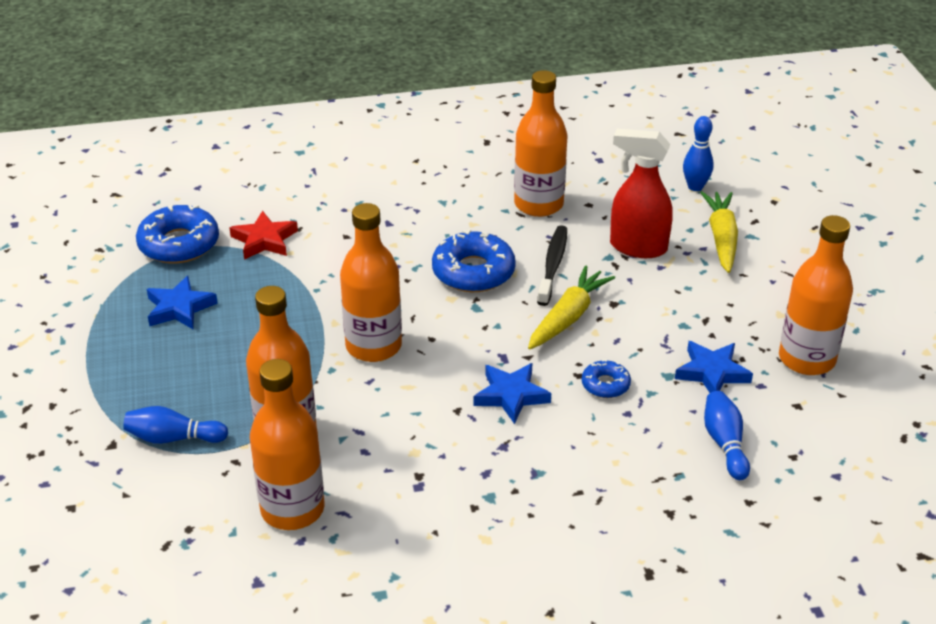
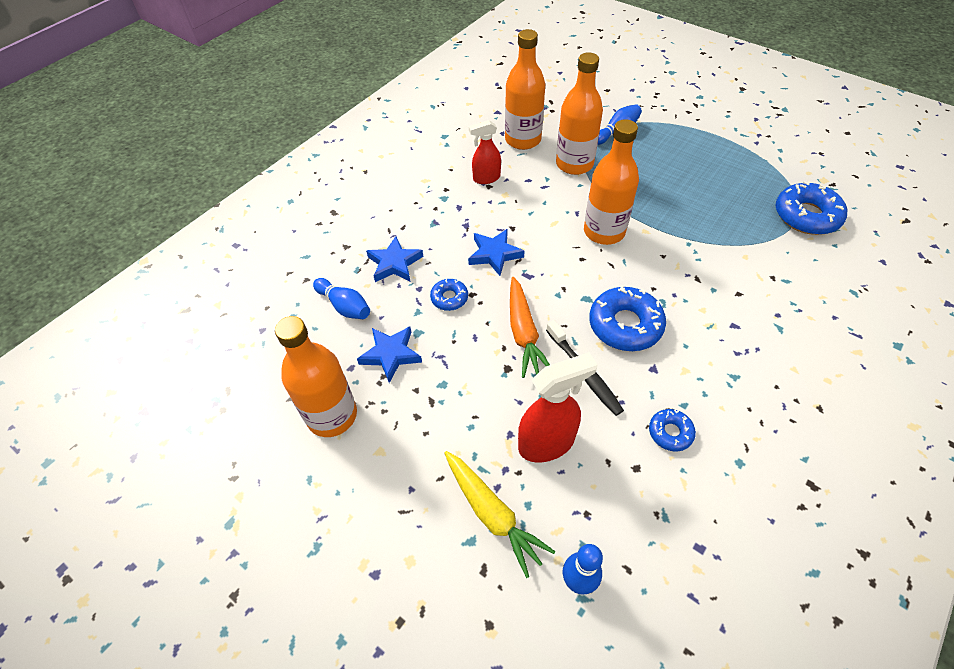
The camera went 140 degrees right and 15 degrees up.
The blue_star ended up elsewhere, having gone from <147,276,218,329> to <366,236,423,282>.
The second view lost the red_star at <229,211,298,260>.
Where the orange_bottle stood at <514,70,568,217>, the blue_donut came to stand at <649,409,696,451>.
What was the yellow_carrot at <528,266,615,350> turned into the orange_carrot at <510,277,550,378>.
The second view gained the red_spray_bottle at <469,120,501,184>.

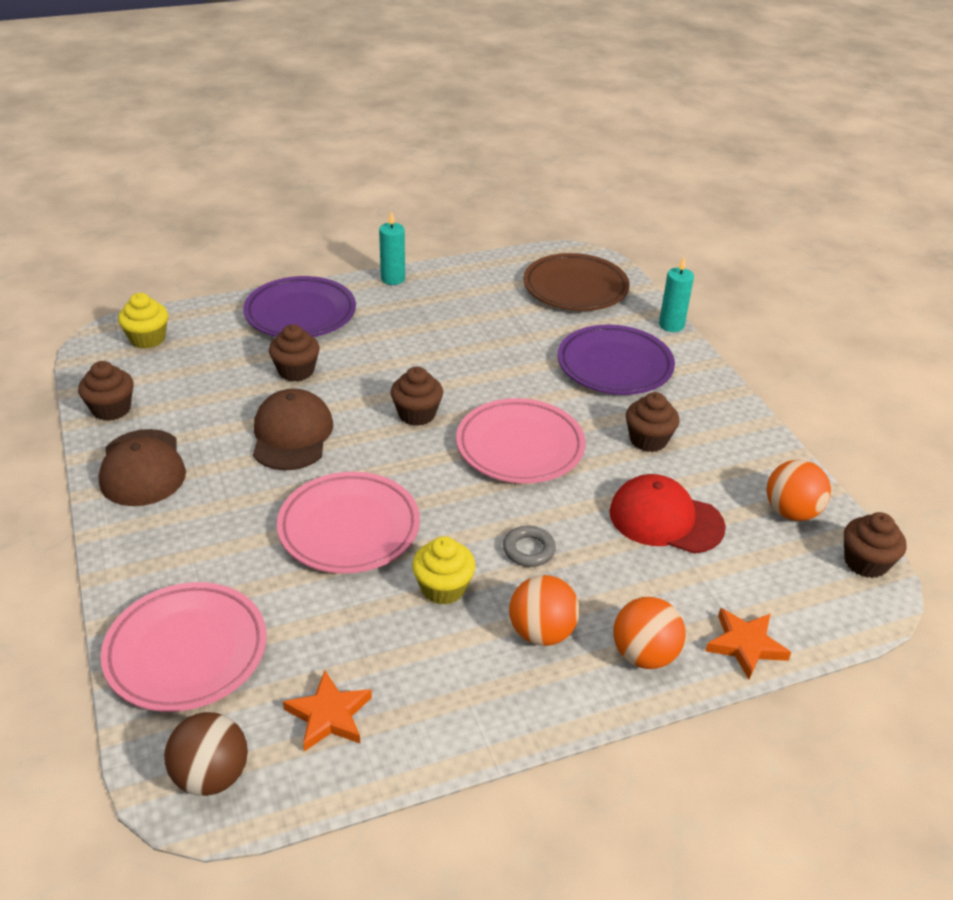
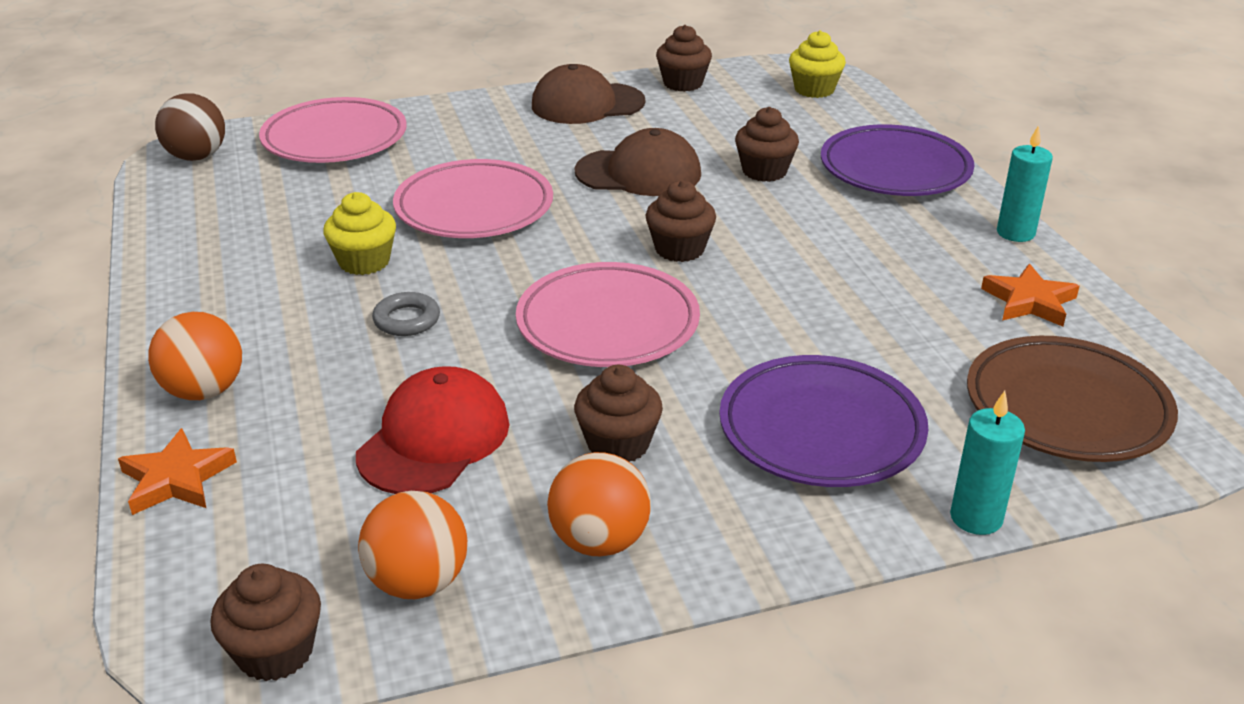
The camera went 95 degrees right and 5 degrees down.
The orange_star ended up elsewhere, having gone from <283,671,372,752> to <981,264,1079,326>.
The orange_ball ended up elsewhere, having gone from <509,575,579,646> to <547,452,651,556>.

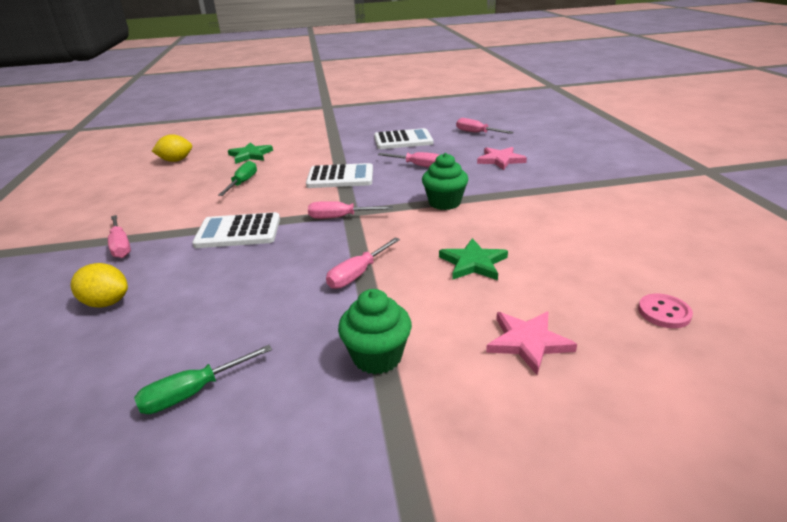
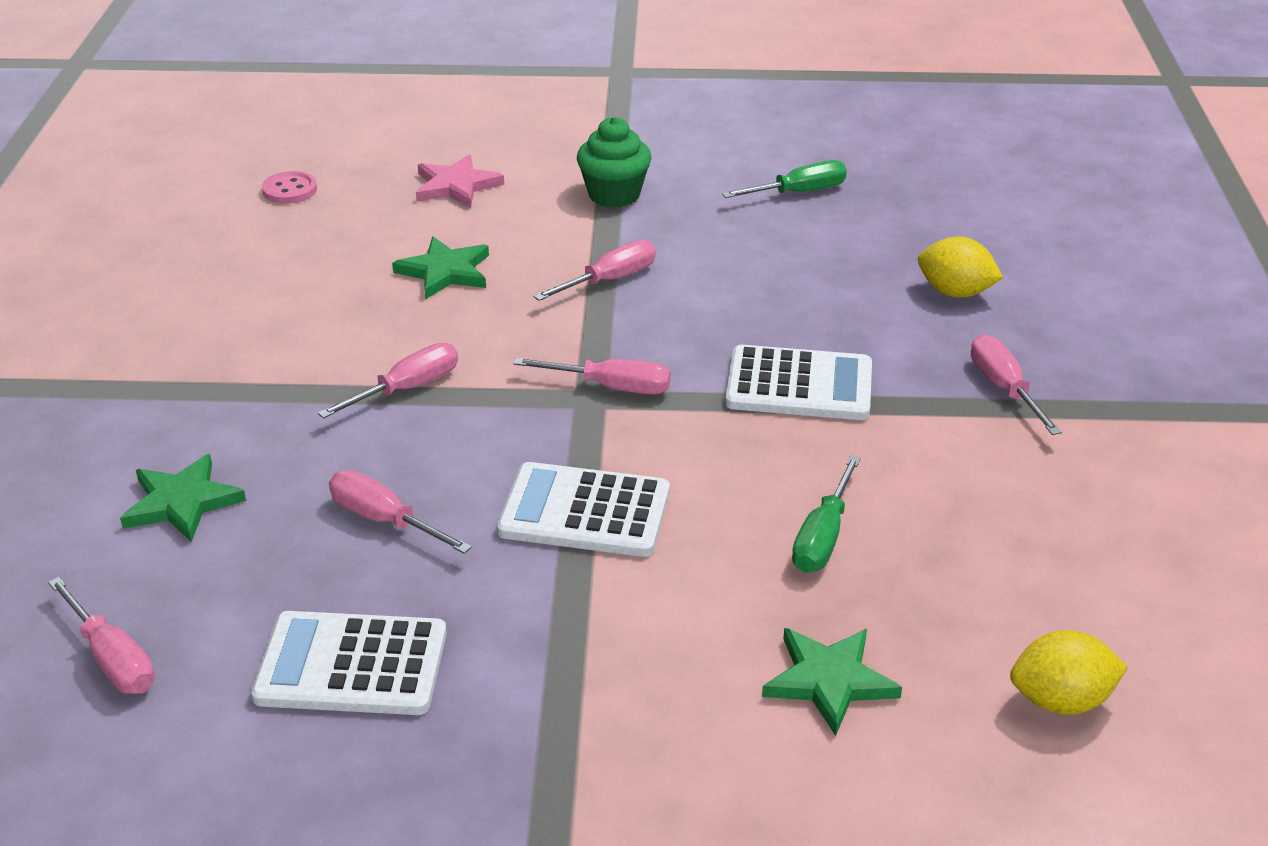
The camera went 170 degrees left and 5 degrees up.
Where the green_cupcake stood at <422,153,468,210>, the pink_screwdriver came to stand at <318,343,458,419>.
What was the pink_star at <477,147,527,170> turned into the green_star at <120,454,246,542>.

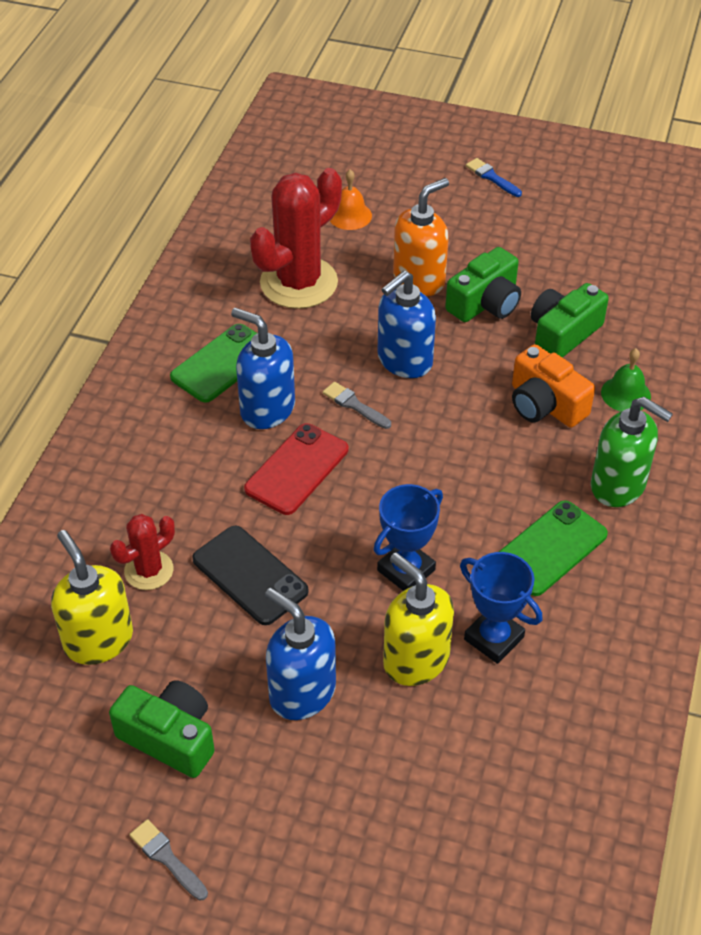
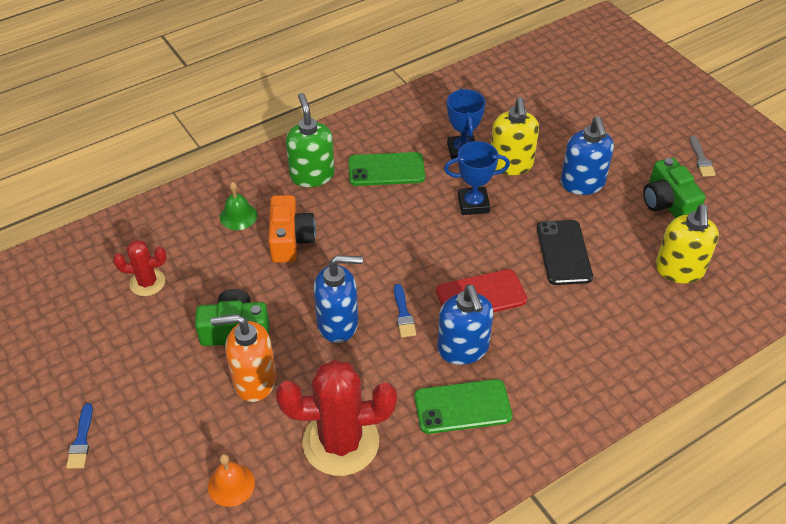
The camera went 140 degrees left and 0 degrees up.
The red_cactus ended up elsewhere, having gone from <110,514,175,590> to <113,240,167,296>.
What was the grey_brush at <323,382,391,429> turned into the blue_brush at <394,284,416,338>.
The second view lost the green_camera at <531,283,609,358>.

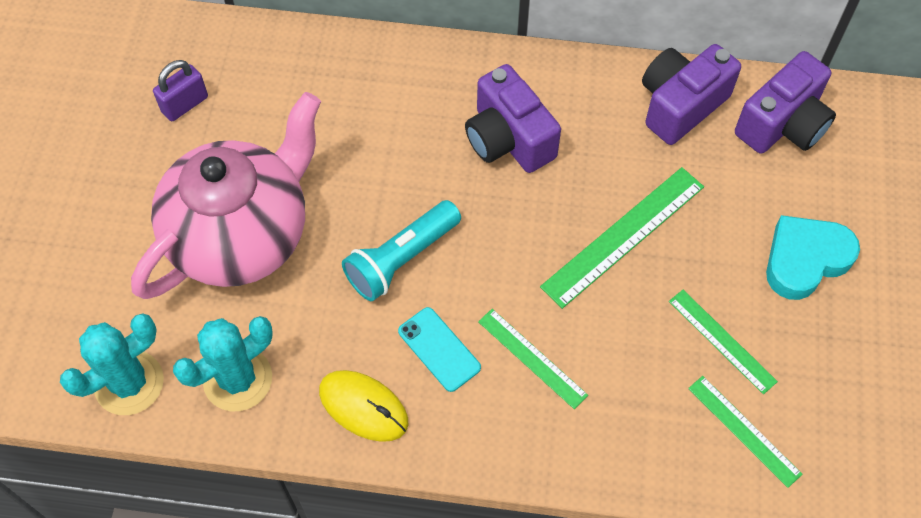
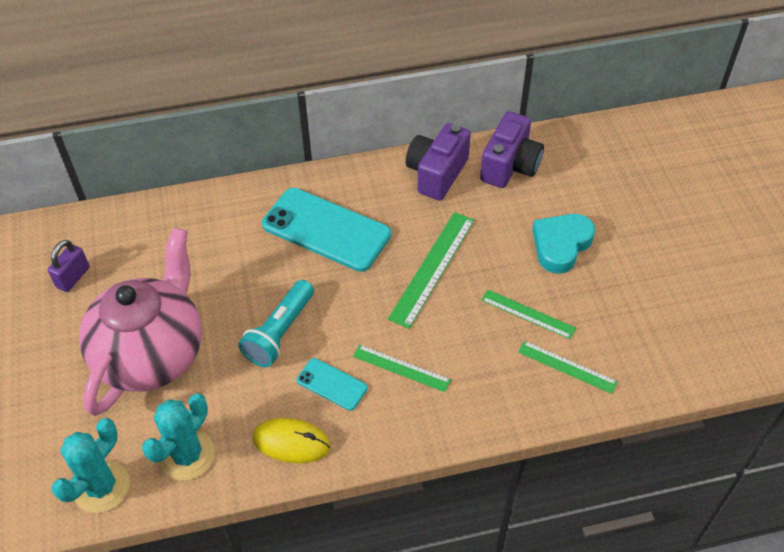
The camera went 20 degrees left and 10 degrees down.
Where the purple_camera stood at <465,64,561,173>, the turquoise_phone came to stand at <262,188,391,272>.

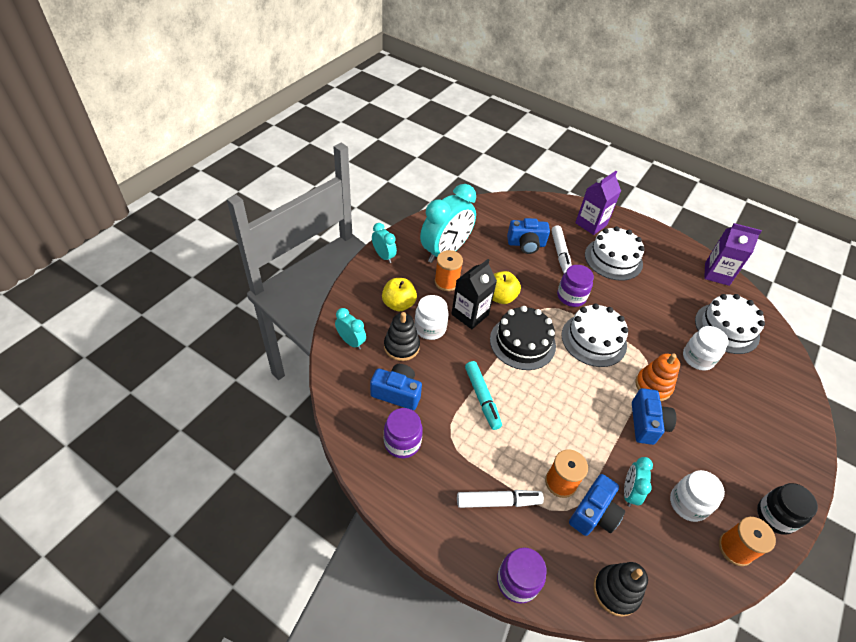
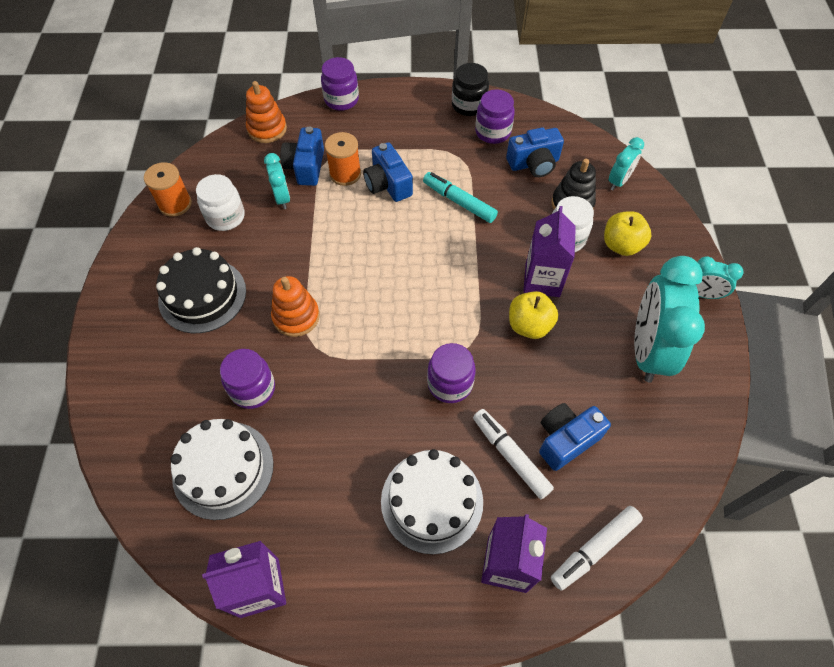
The camera went 150 degrees right and 10 degrees up.
The turquoise_clock at <335,308,366,350> ended up facing another way, 60 degrees counterclockwise from before.
The second view lost the orange_spool at <435,250,463,291>.
What was the black_carton at <451,259,497,329> turned into the purple_carton at <523,206,576,297>.
The white_marker ended up elsewhere, having gone from <457,490,544,508> to <551,506,643,591>.
The black_cake ended up elsewhere, having gone from <490,306,556,370> to <156,247,246,333>.
The second view lost the white_cake at <561,303,629,367>.
What was the black_stacking_toy at <593,562,648,617> turned into the orange_stacking_toy at <246,81,287,143>.
The blue_camera ended up elsewhere, having gone from <632,388,676,445> to <363,142,413,202>.
What was the white_jar at <683,326,729,371> turned into the purple_jar at <220,349,275,409>.
The black_jar ended up elsewhere, having gone from <757,483,818,535> to <452,63,489,116>.

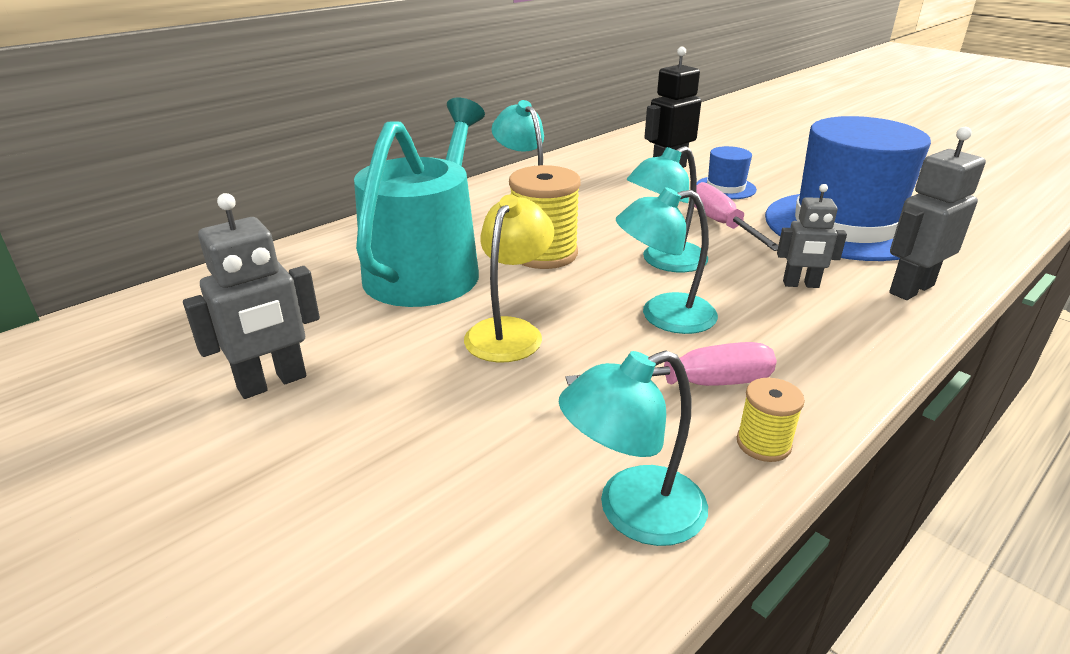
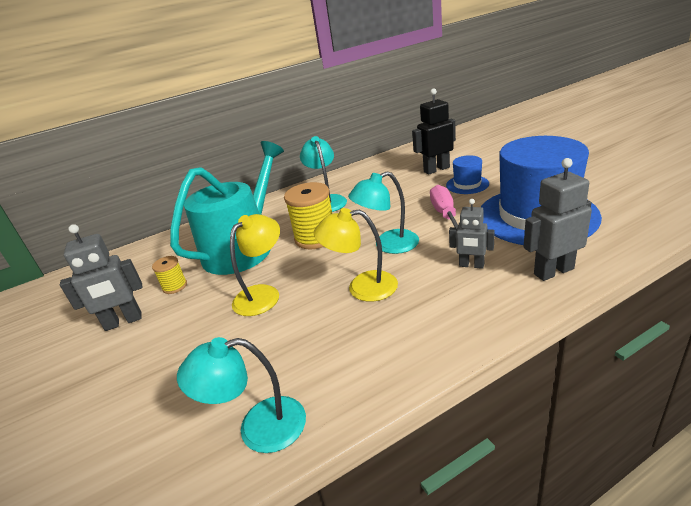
The camera went 20 degrees right and 0 degrees up.
The second view lost the pink_screwdriver at <565,342,777,386>.
What was the turquoise_lamp at <616,187,718,334> turned into the yellow_lamp at <314,208,398,302>.
The yellow_spool ended up elsewhere, having gone from <737,378,805,462> to <152,256,187,294>.

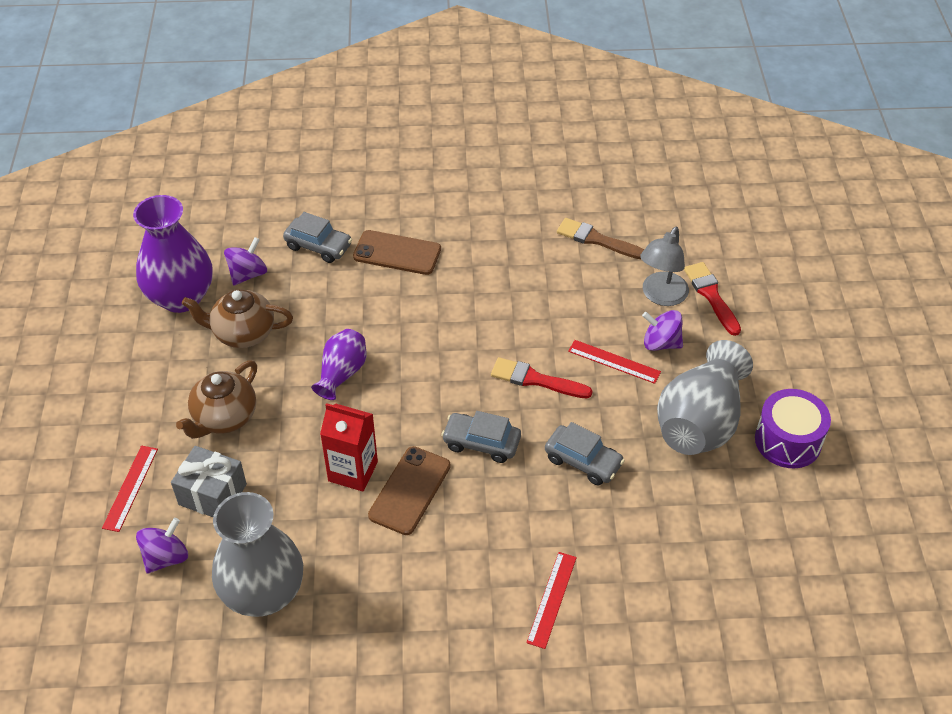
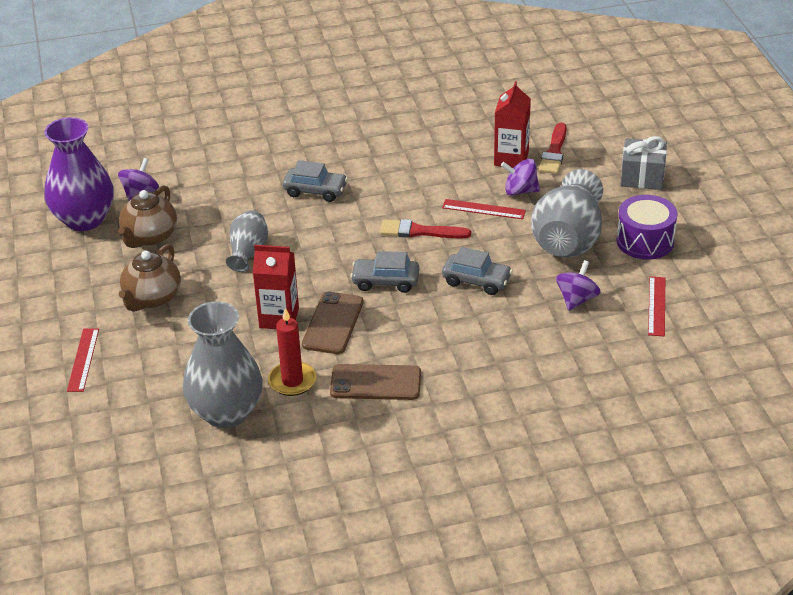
The camera went 10 degrees left and 10 degrees down.
The purple_spinning_top ended up elsewhere, having gone from <136,518,188,574> to <556,260,601,311>.
The grey_gift ended up elsewhere, having gone from <171,446,247,517> to <620,136,667,190>.
The brown_teapot at <182,289,293,348> ended up facing another way, 60 degrees counterclockwise from before.
The grey_car ended up elsewhere, having gone from <283,212,352,263> to <283,160,348,202>.
What was the purple_vase at <311,329,366,400> turned into the grey_vase at <226,210,268,272>.
The brown_phone ended up elsewhere, having gone from <353,230,441,275> to <330,364,421,400>.
The red_ruler ended up elsewhere, having gone from <526,552,577,649> to <648,276,665,337>.
The second view lost the brown_brush at <557,218,644,260>.
Where the grey_lamp stood at <640,227,689,306>, the red_carton came to stand at <494,81,531,168>.
The red_brush at <684,262,741,336> ended up facing another way, 135 degrees counterclockwise from before.
The second view gained the red_candle at <268,308,316,396>.

